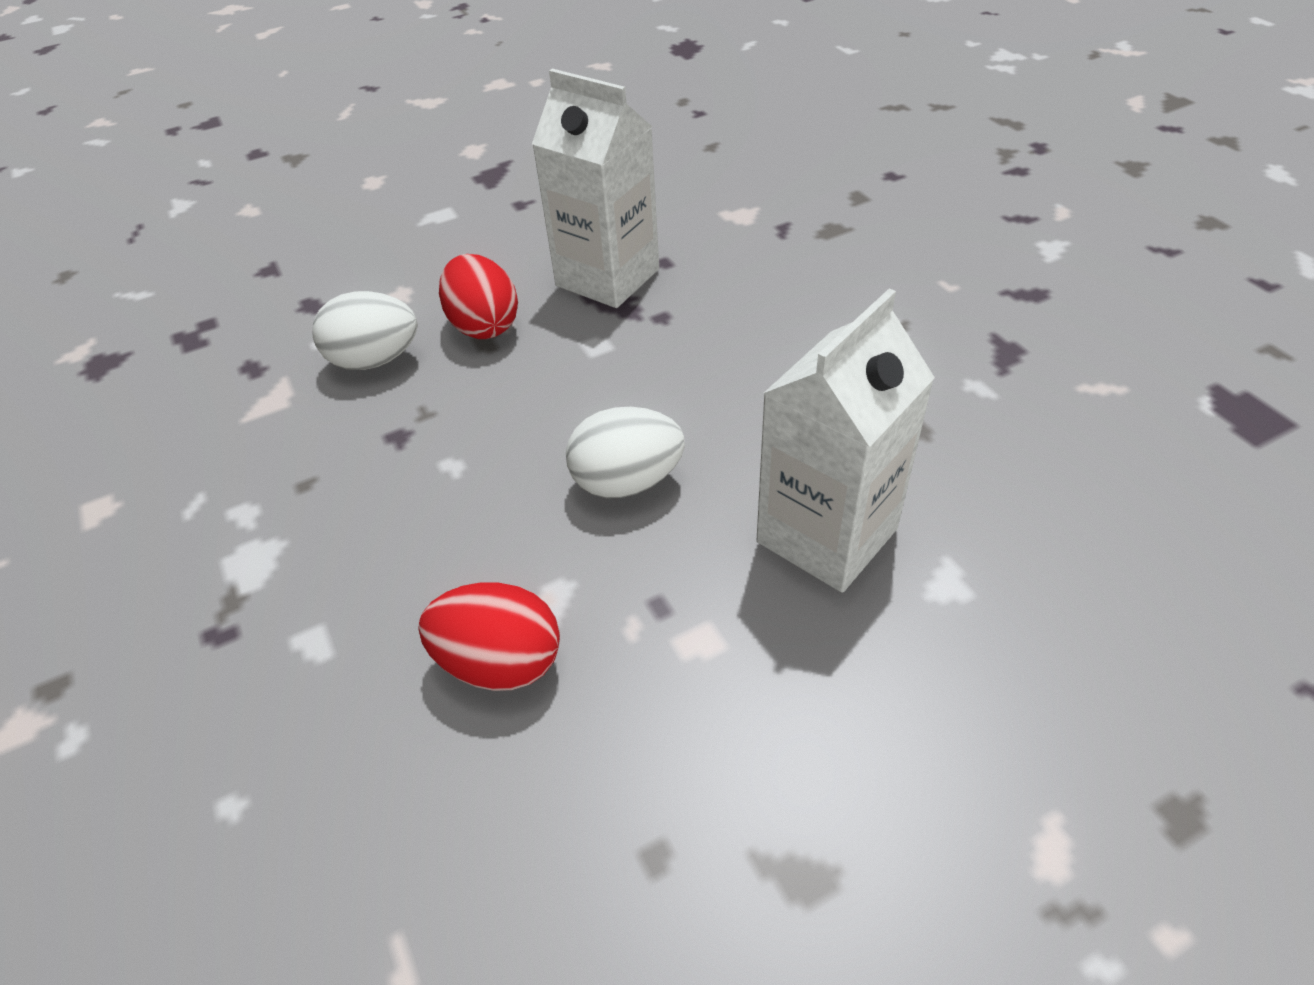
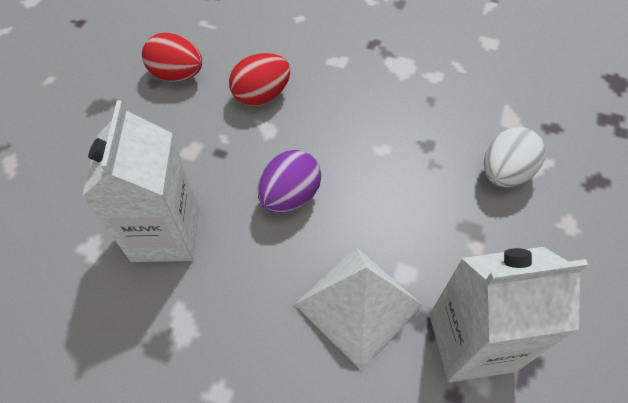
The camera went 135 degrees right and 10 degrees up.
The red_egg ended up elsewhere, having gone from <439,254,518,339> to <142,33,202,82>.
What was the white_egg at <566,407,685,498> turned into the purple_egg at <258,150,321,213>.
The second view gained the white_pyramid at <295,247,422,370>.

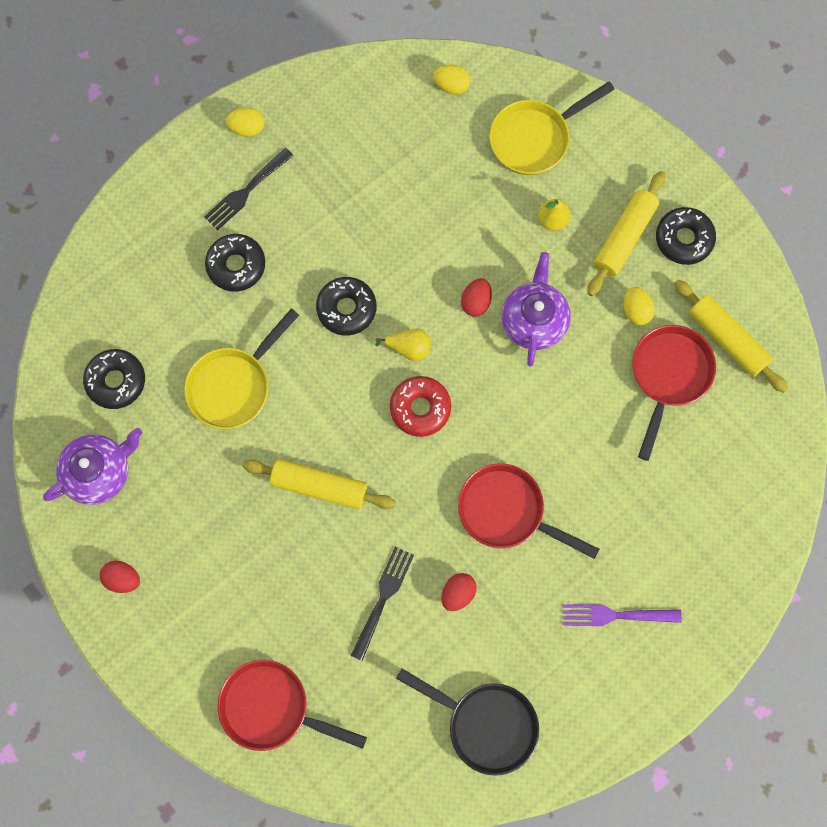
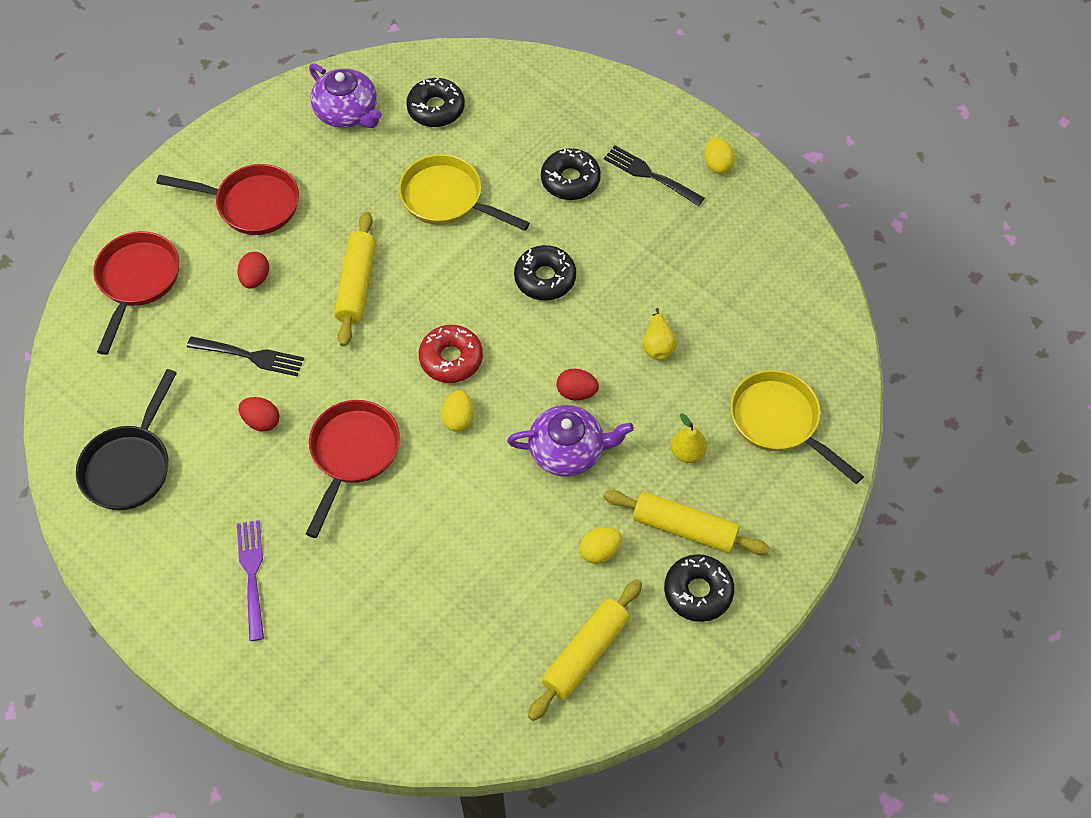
The camera went 80 degrees right and 15 degrees down.
The red_egg ended up elsewhere, having gone from <100,561,140,593> to <237,252,269,289>.
The yellow_pear ended up elsewhere, having gone from <375,329,431,361> to <643,308,677,360>.
The yellow_egg ended up elsewhere, having gone from <433,65,471,95> to <441,390,474,432>.
The red_pan ended up elsewhere, having gone from <632,325,716,461> to <156,164,299,235>.

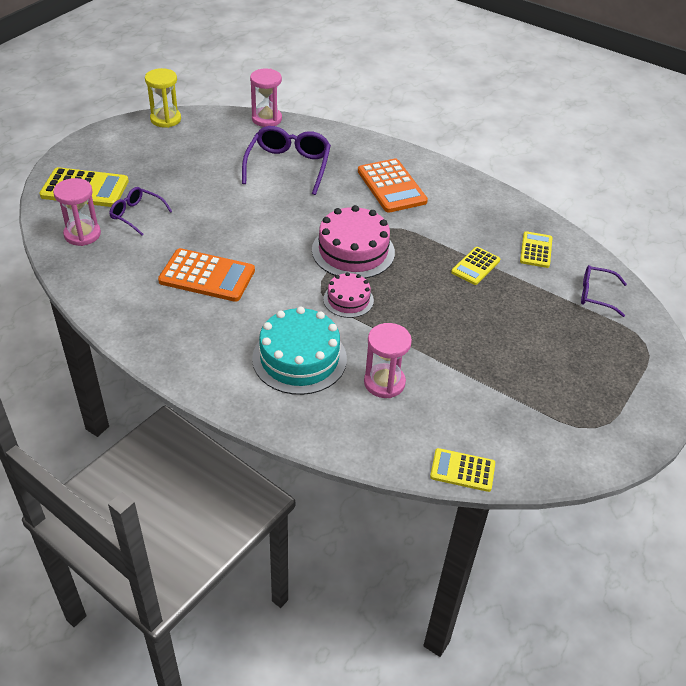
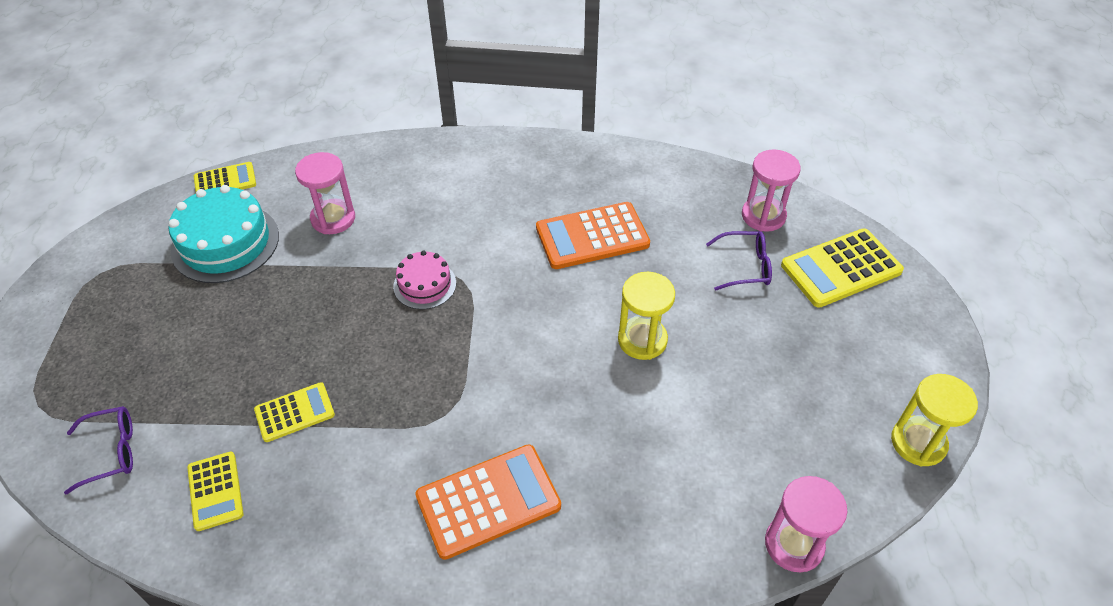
The camera went 150 degrees right and 5 degrees up.
The second view lost the purple_glasses at <242,126,331,195>.
The turquoise_cake ended up elsewhere, having gone from <252,307,347,395> to <168,185,279,283>.
The second view lost the pink_cake at <312,205,395,279>.
The orange_calculator at <358,158,428,213> ended up facing another way, 120 degrees clockwise from before.
The yellow_calculator at <451,247,500,285> ended up facing another way, 60 degrees clockwise from before.
The second view gained the yellow_hourglass at <618,272,675,360>.

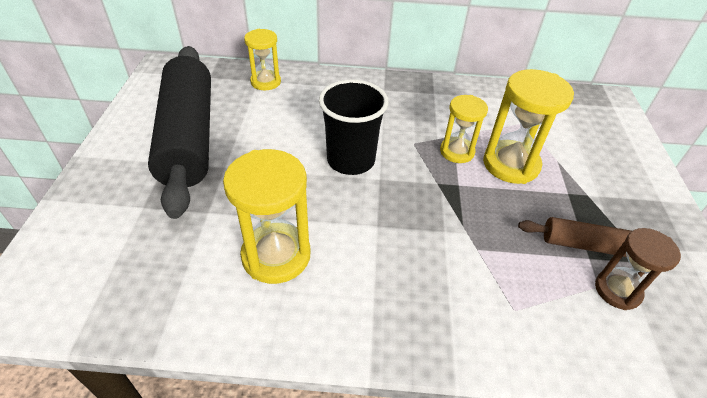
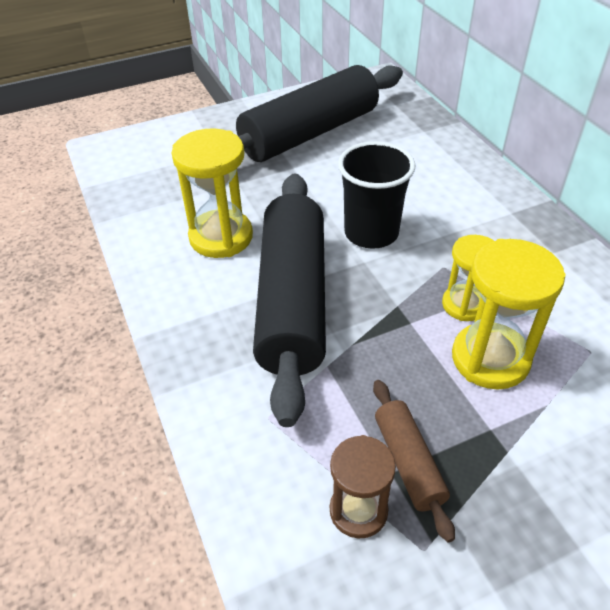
The camera went 65 degrees right and 0 degrees up.
The second view lost the yellow_hourglass at <244,29,281,90>.
The second view gained the black_rolling_pin at <253,173,326,427>.

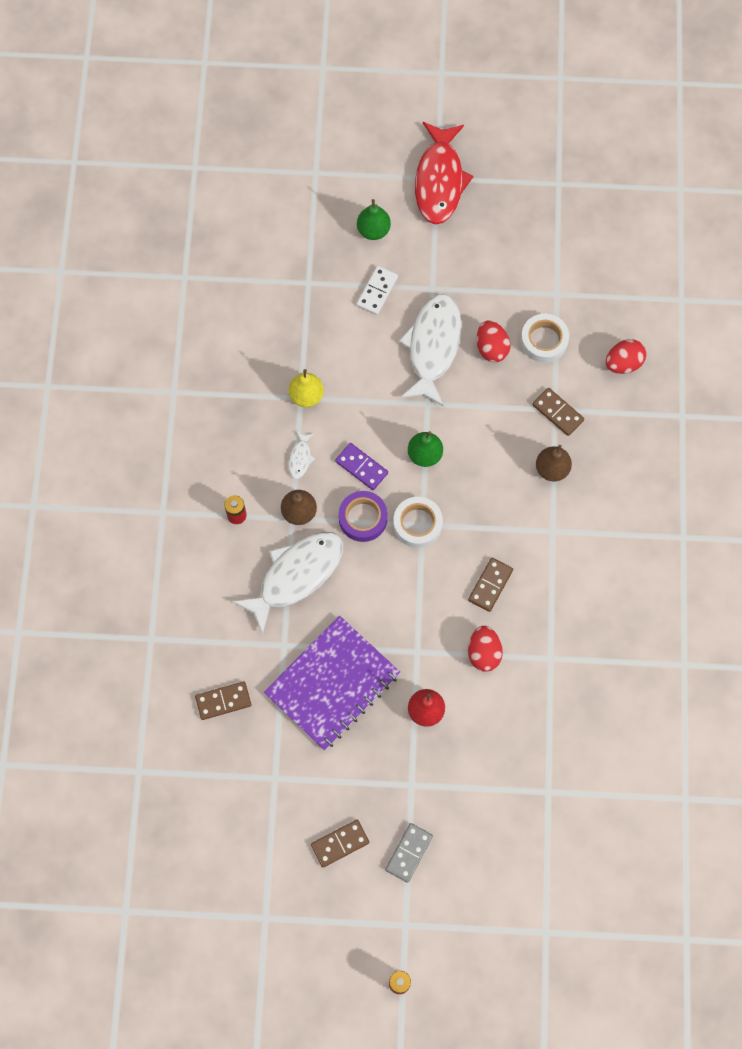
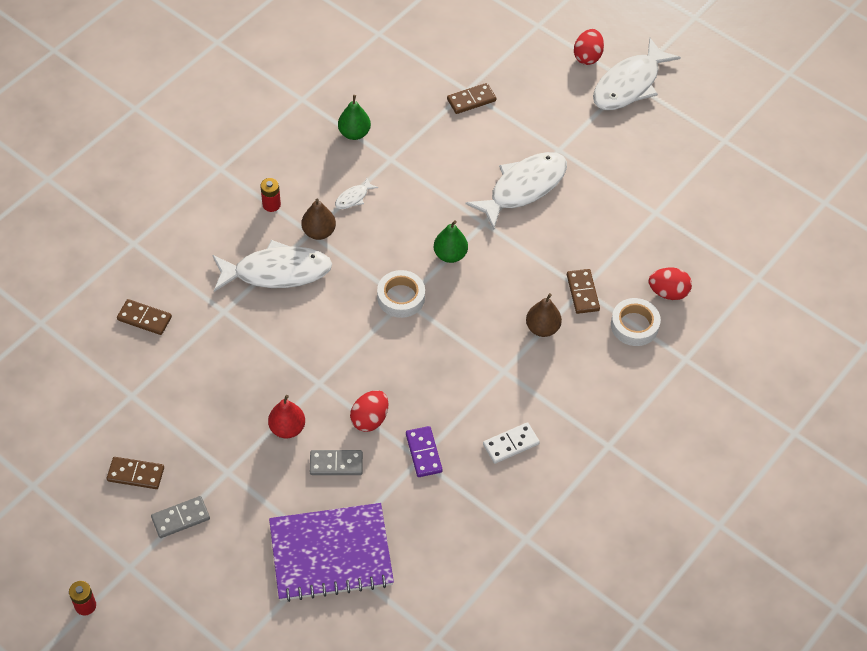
The camera went 35 degrees right and 15 degrees down.
The purple_notebook ended up elsewhere, having gone from <264,616,400,751> to <269,503,394,602>.
The second view lost the yellow_pear at <289,369,324,407>.
The purple_domino ended up elsewhere, having gone from <335,443,388,490> to <406,426,443,477>.
The second view lost the purple_tape at <338,491,388,542>.
The white_domino ended up elsewhere, having gone from <356,266,398,315> to <483,422,540,464>.
The green_pear ended up elsewhere, having gone from <357,199,391,240> to <338,95,371,140>.
What was the red_fish at <415,122,474,225> turned into the white_fish at <593,38,681,110>.
The brown_domino ended up elsewhere, having gone from <468,558,513,612> to <447,83,496,114>.
The red_egg ended up elsewhere, having gone from <477,320,510,362> to <574,29,604,65>.
The white_tape ended up elsewhere, having gone from <521,314,569,363> to <611,298,661,346>.
The second view gained the grey_domino at <310,450,363,475>.

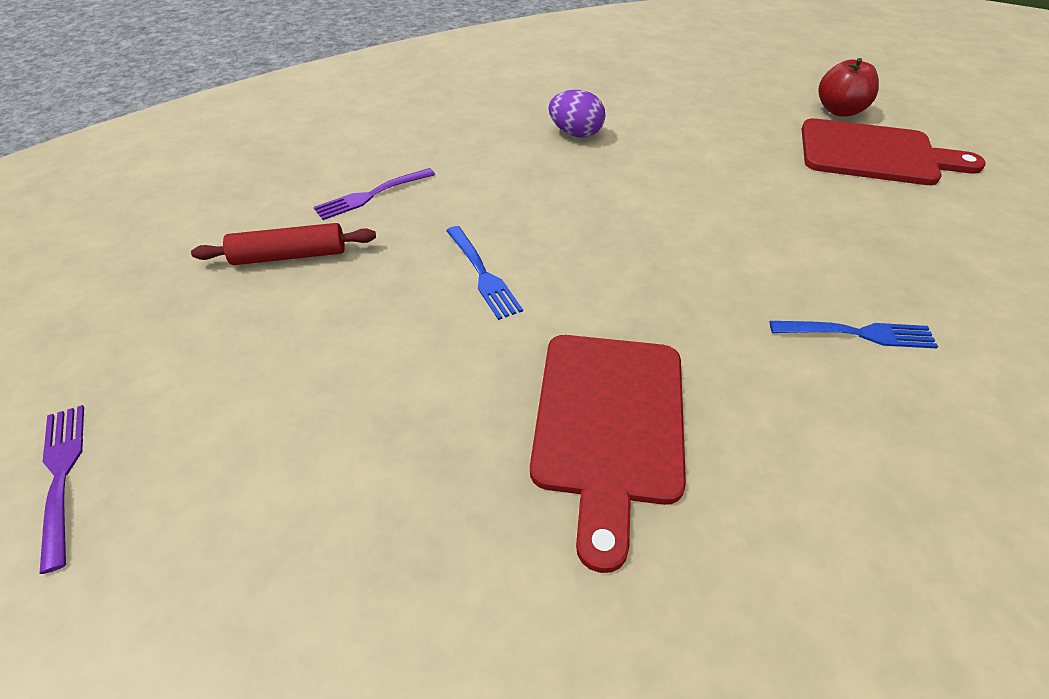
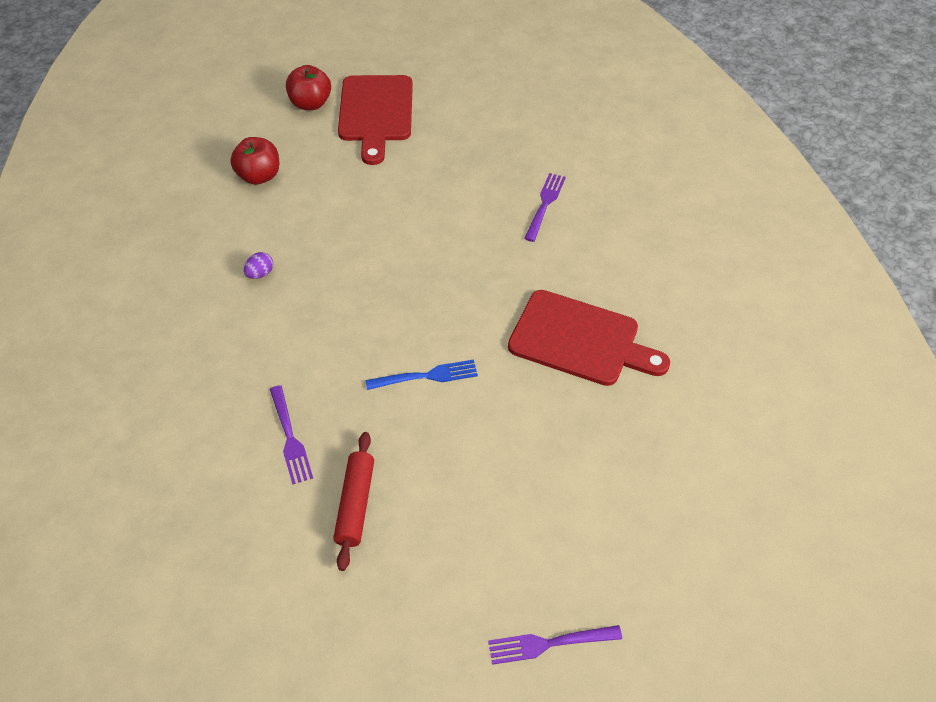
The camera went 75 degrees left and 5 degrees up.
The size of the purple_egg at <549,90,605,138> changed by a factor of 0.61.
What was the blue_fork at <770,321,938,349> turned into the purple_fork at <524,173,566,242>.
The red_cutting_board at <802,118,986,185> ended up facing another way, 150 degrees clockwise from before.
The second view gained the red_apple at <230,137,279,185>.

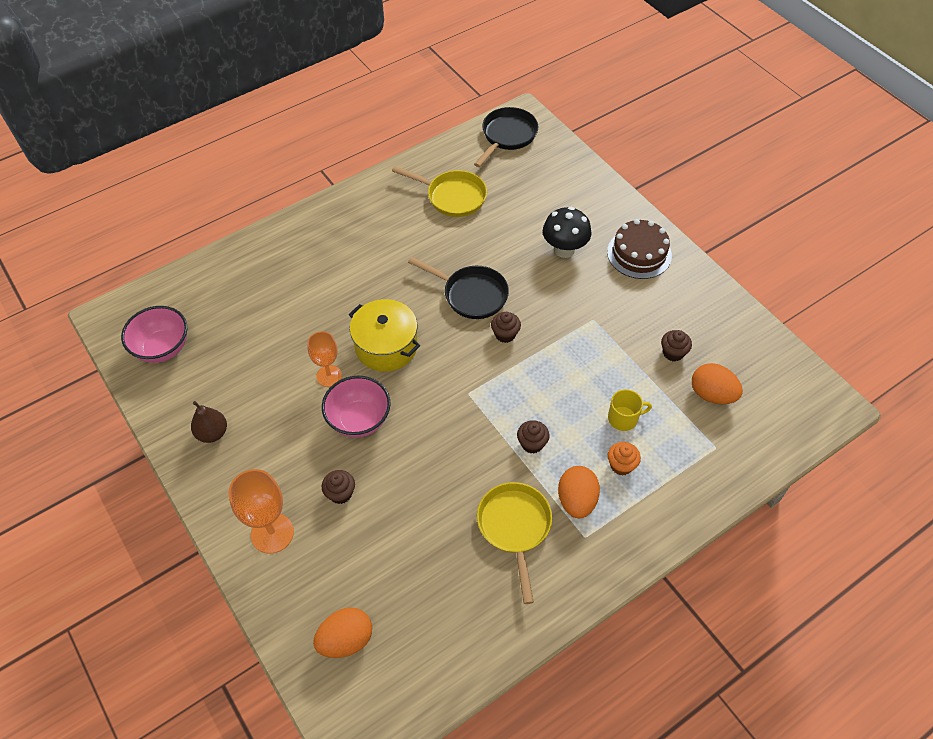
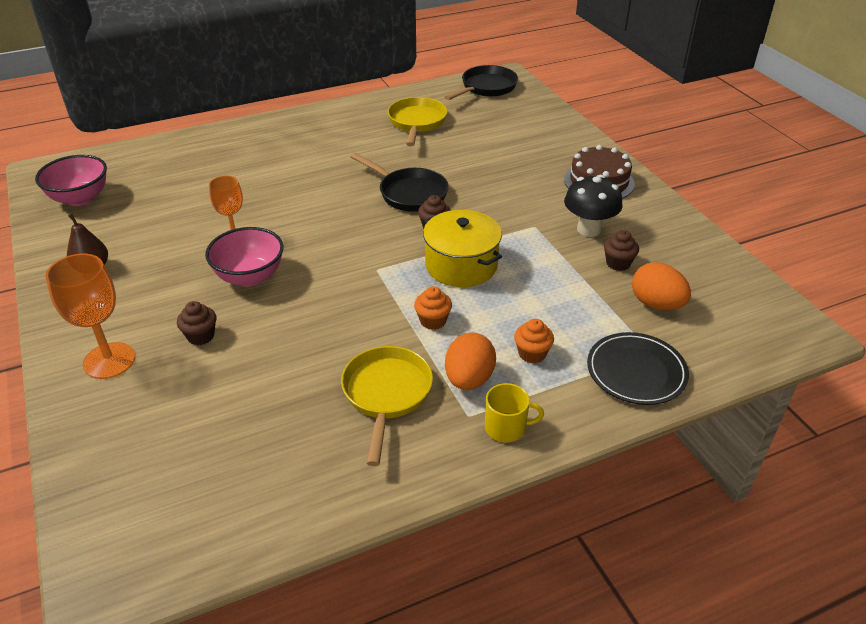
The camera went 10 degrees right and 15 degrees down.
The second view lost the orange_egg at <313,607,372,658>.
The yellow_pot ended up elsewhere, having gone from <349,299,420,372> to <423,210,502,287>.
The yellow_pan at <392,166,487,217> ended up facing another way, 120 degrees counterclockwise from before.
What was the brown_cupcake at <517,420,550,453> turned into the orange_cupcake at <414,286,452,330>.
The black_mushroom ended up elsewhere, having gone from <543,207,592,258> to <564,175,623,237>.
The yellow_mug ended up elsewhere, having gone from <608,389,652,431> to <485,383,544,443>.
The second view gained the black_plate at <587,332,689,405>.

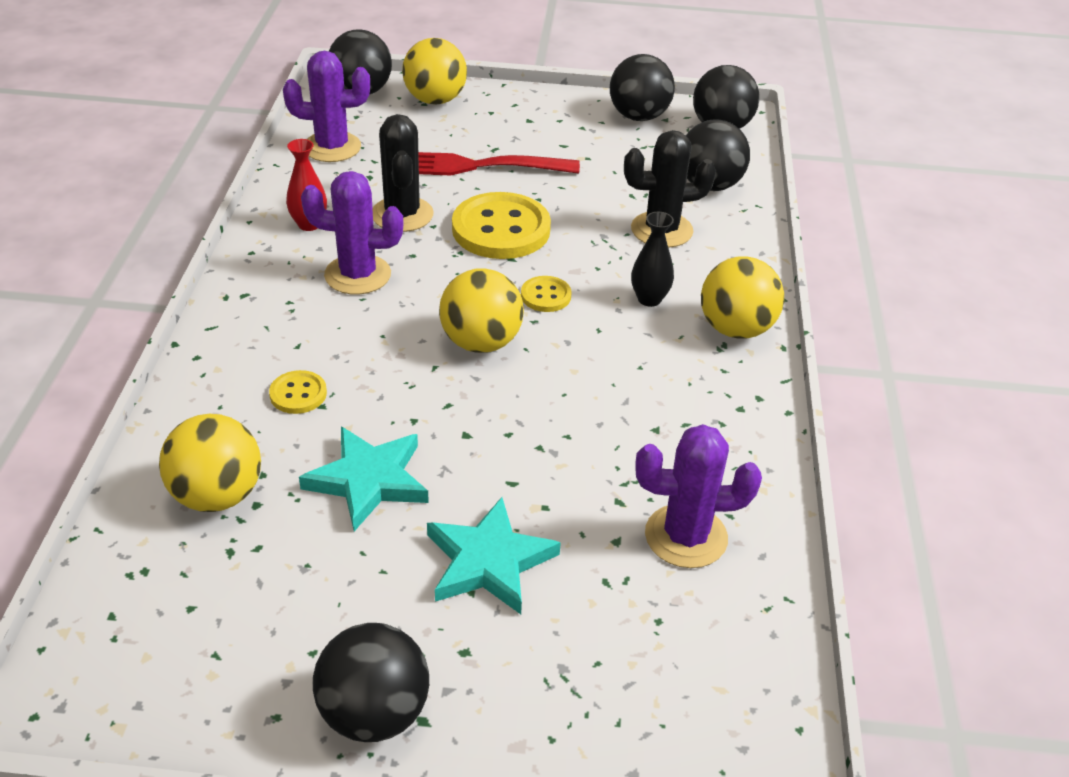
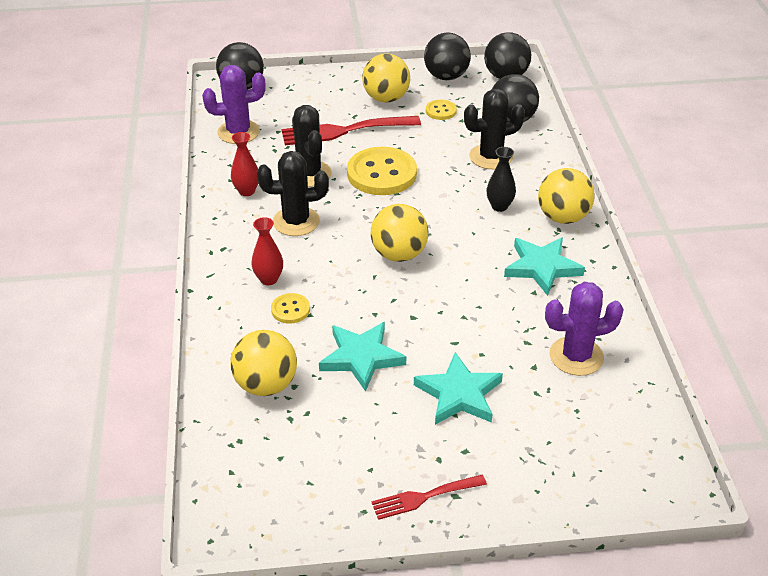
The camera went 10 degrees left and 0 degrees up.
What was the purple_cactus at <301,171,403,294> turned into the black_cactus at <257,151,329,236>.
Where the black_ball stood at <313,623,429,742>, the red_fork came to stand at <372,475,487,520>.
The yellow_ball ended up elsewhere, having gone from <402,38,467,105> to <362,54,410,102>.
The yellow_button ended up elsewhere, having gone from <521,276,572,312> to <426,99,457,120>.
The second view gained the red_vase at <251,217,283,285>.
The second view gained the turquoise_star at <504,237,585,296>.

